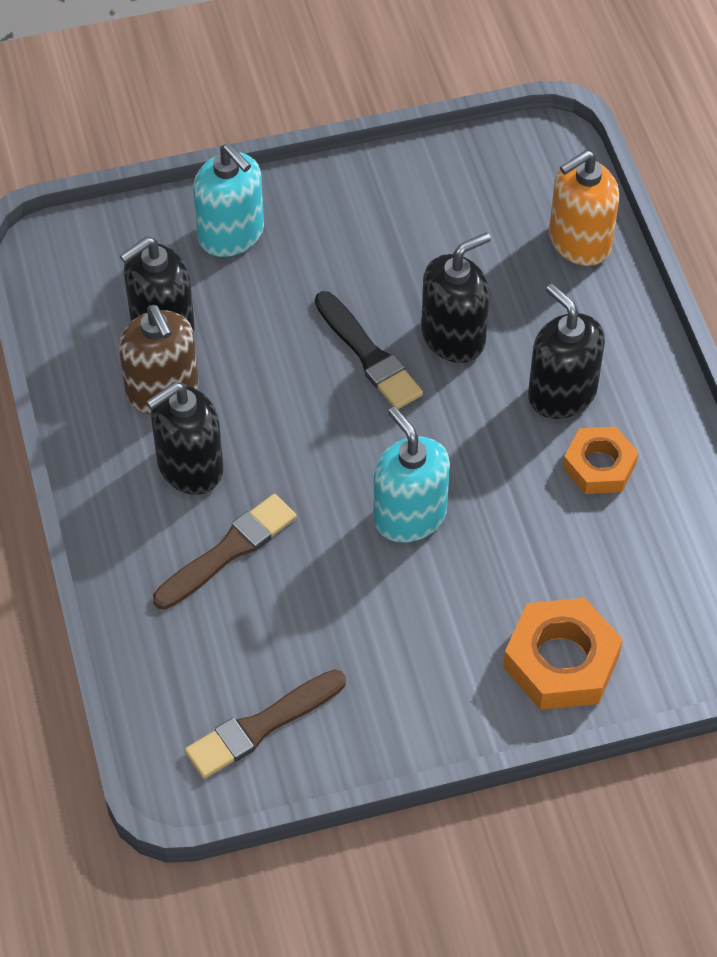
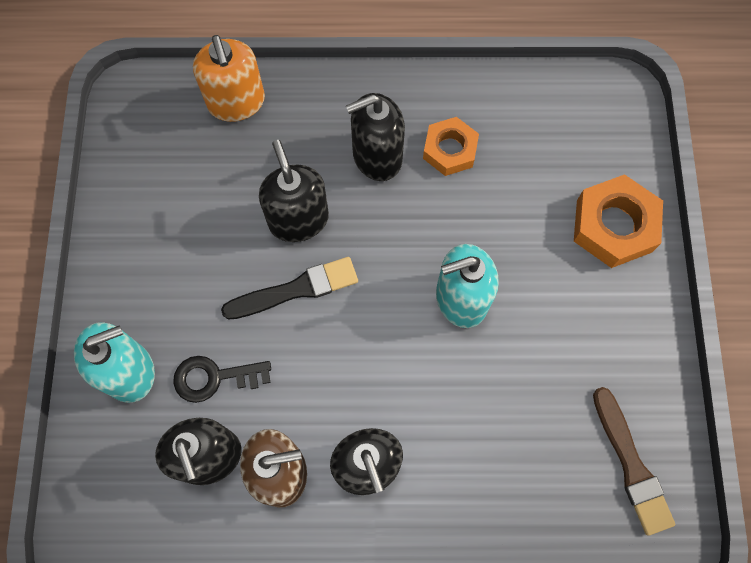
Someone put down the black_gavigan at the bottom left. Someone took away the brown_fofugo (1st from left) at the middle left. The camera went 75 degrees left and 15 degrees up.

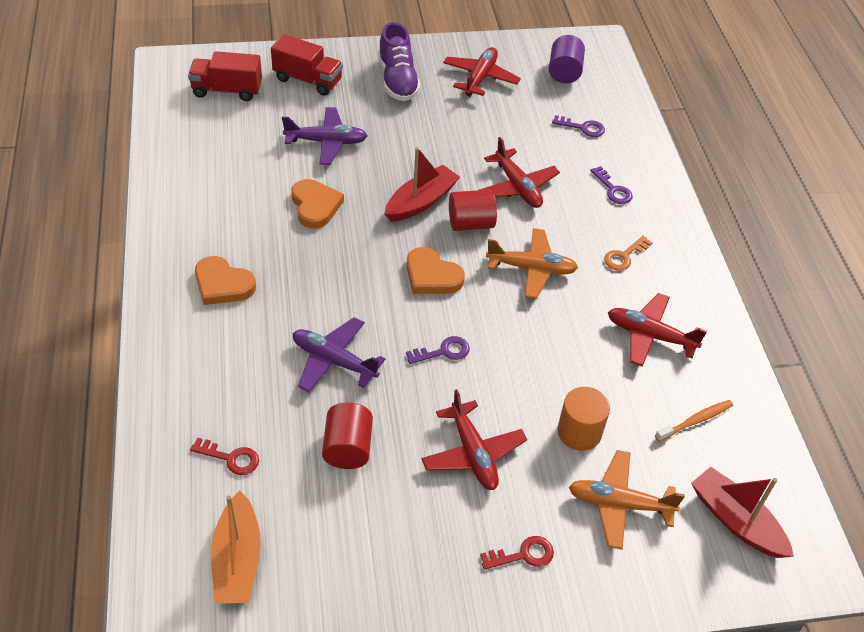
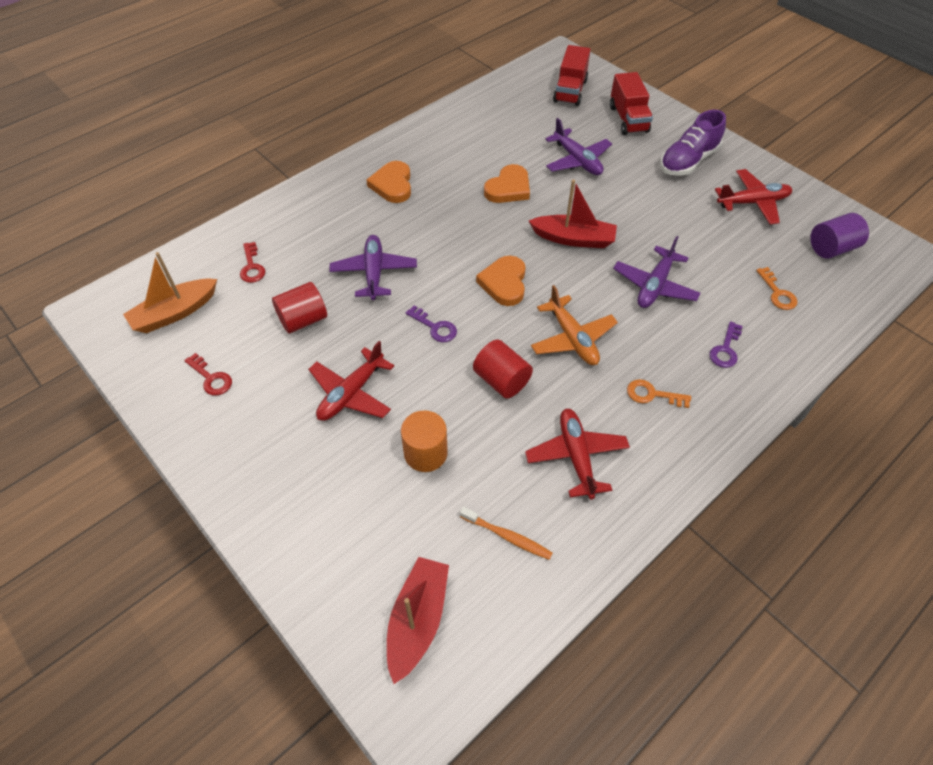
Someone carried the red_gavigan (2nd from left in the first image) from the bottom centre to the middle left. Someone carried the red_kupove (2nd from left) from the top centre to the centre. Someone rotated the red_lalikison (1st from left) at the top left by 135 degrees counterclockwise. Someone repainted the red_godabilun (3rd from left) at the top centre, which became the purple_godabilun (3rd from left) at the middle right. Someone repainted the purple_gavigan (2nd from left) at the top right, which became the orange_gavigan (2nd from left) at the middle right. Someone took away the orange_godabilun (2nd from left) at the bottom right. The camera went 60 degrees right and 5 degrees up.

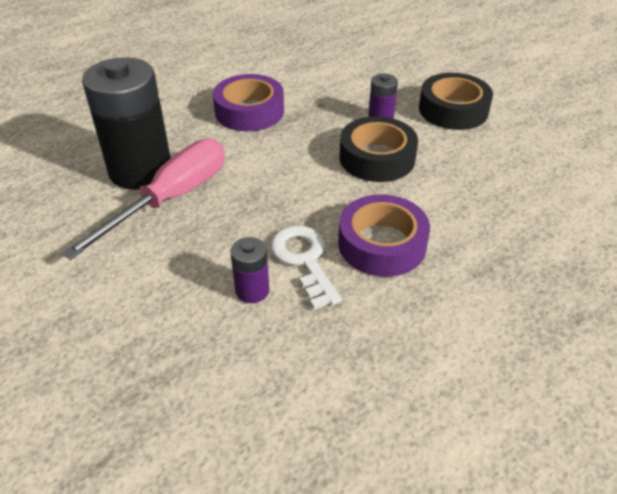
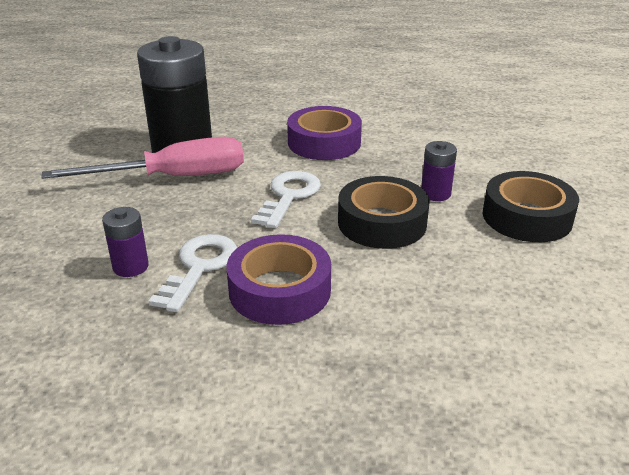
Someone put down the white_gavigan (2nd from left) at the centre. The camera went 40 degrees right and 10 degrees down.

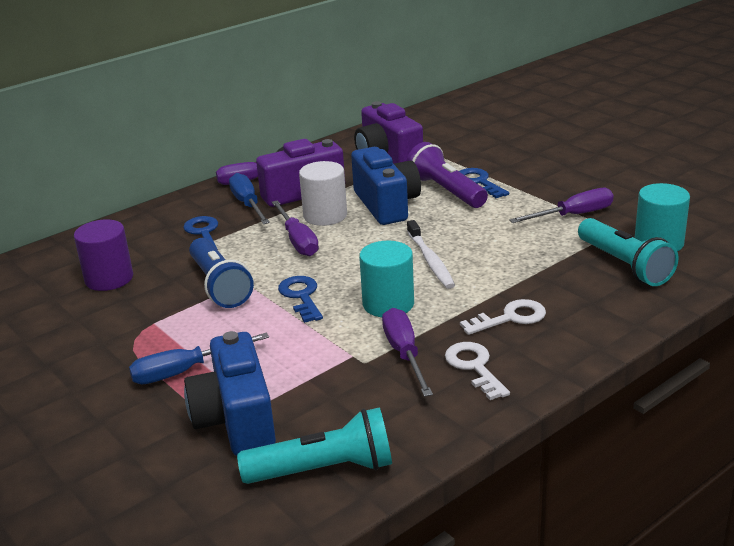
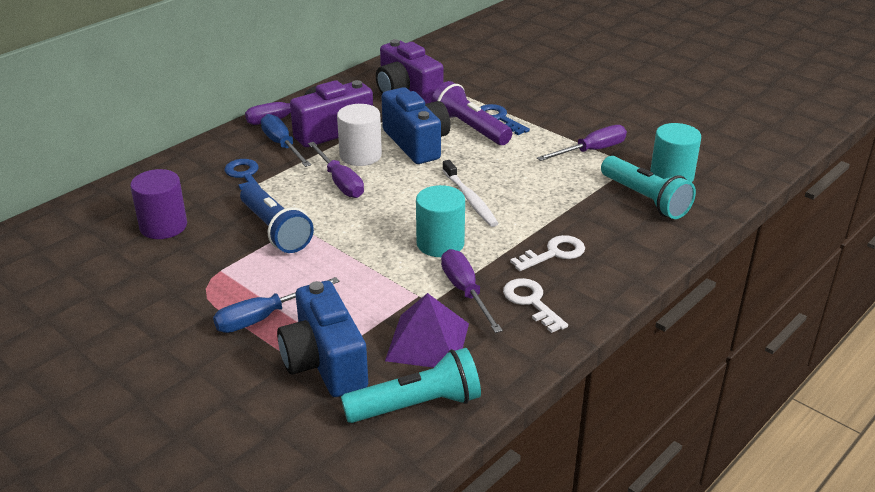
Someone put down the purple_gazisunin at the bottom centre. Someone took away the blue_gavigan (2nd from left) at the centre. The camera went 10 degrees left and 5 degrees up.

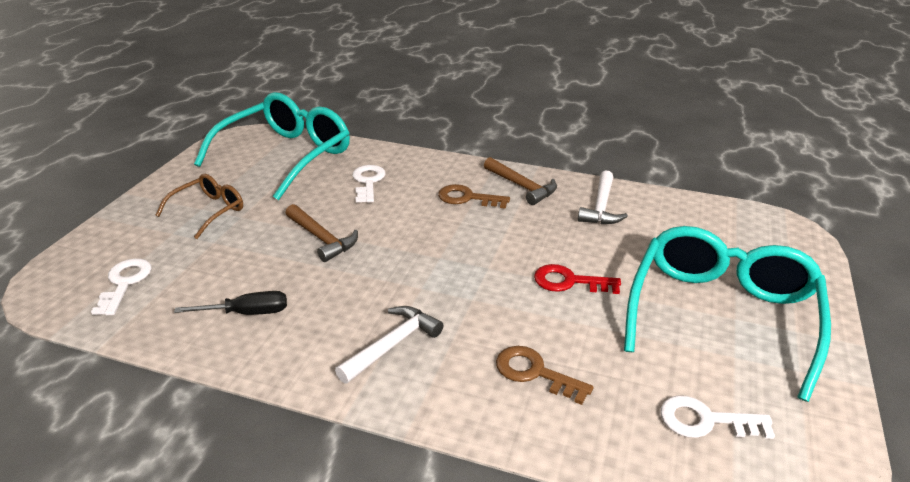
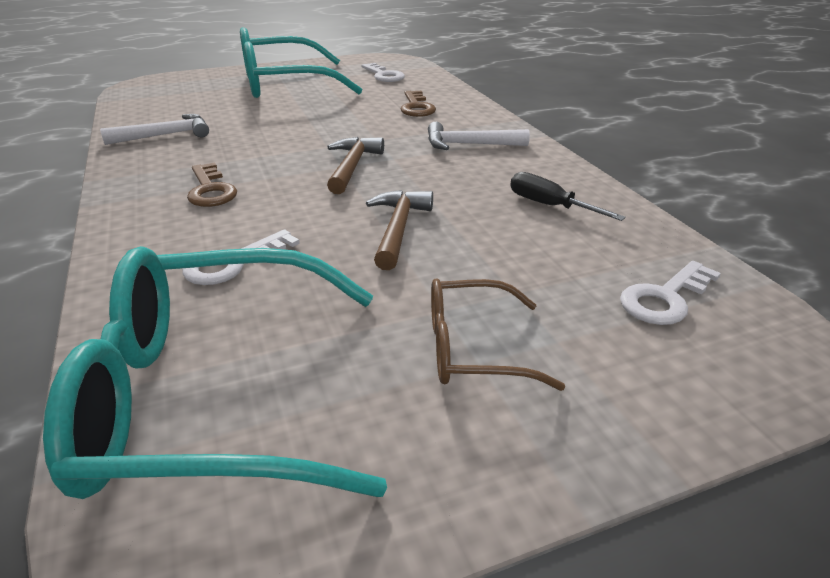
Someone carried the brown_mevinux (2nd from left in the first image) from the centre to the top centre. Someone took away the red_gavigan at the centre. The camera went 130 degrees left and 0 degrees up.

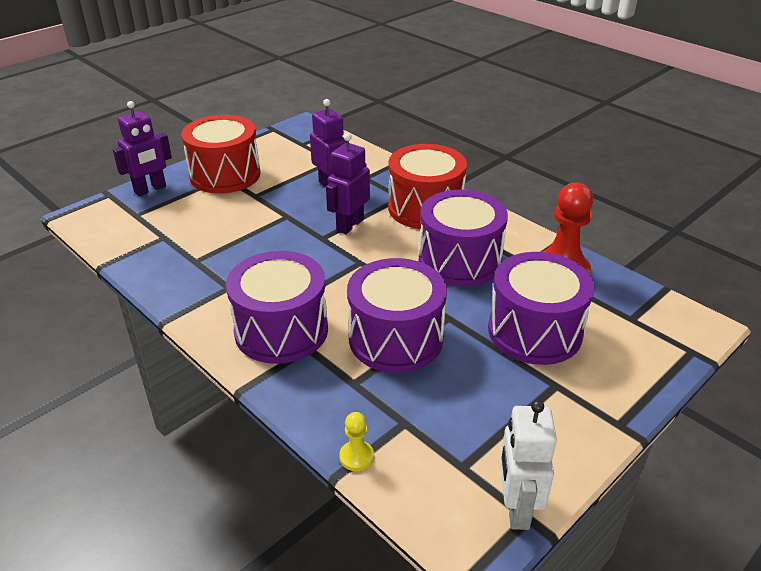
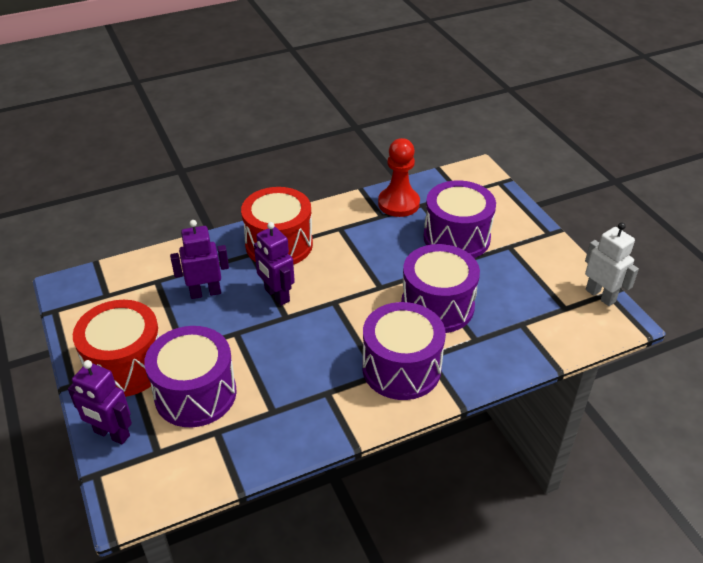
Someone rotated the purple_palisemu (1st from left) at the top left by 135 degrees clockwise. Someone carried the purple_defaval (3rd from left in the first image) from the centre to the bottom left. Someone rotated the white_palisemu at the bottom right by 150 degrees counterclockwise. Someone took away the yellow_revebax at the bottom centre. The camera went 70 degrees left and 5 degrees up.

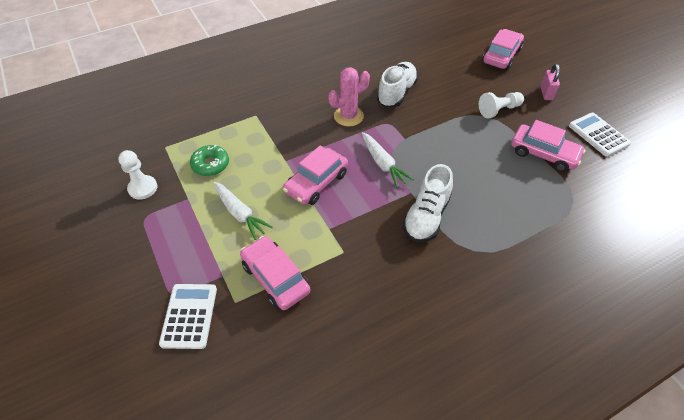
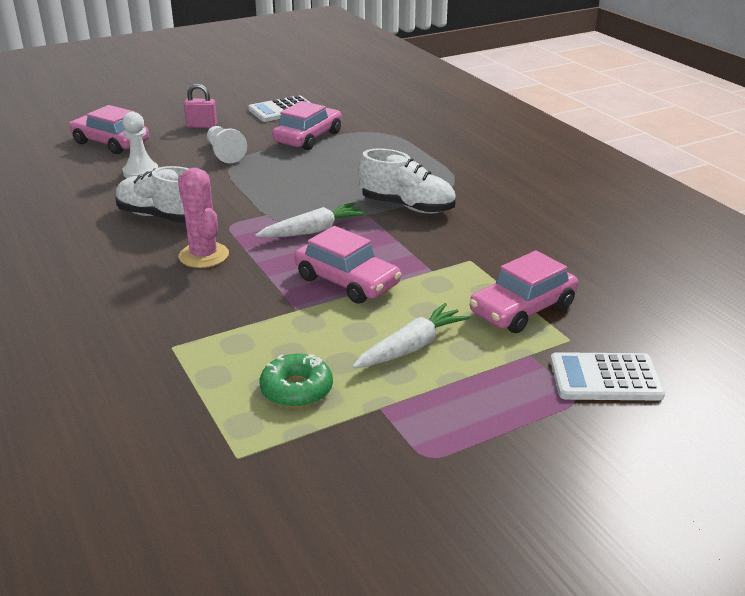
Someone carried the white_revebax (1st from left) from the middle left to the top left. The camera went 90 degrees left and 20 degrees down.

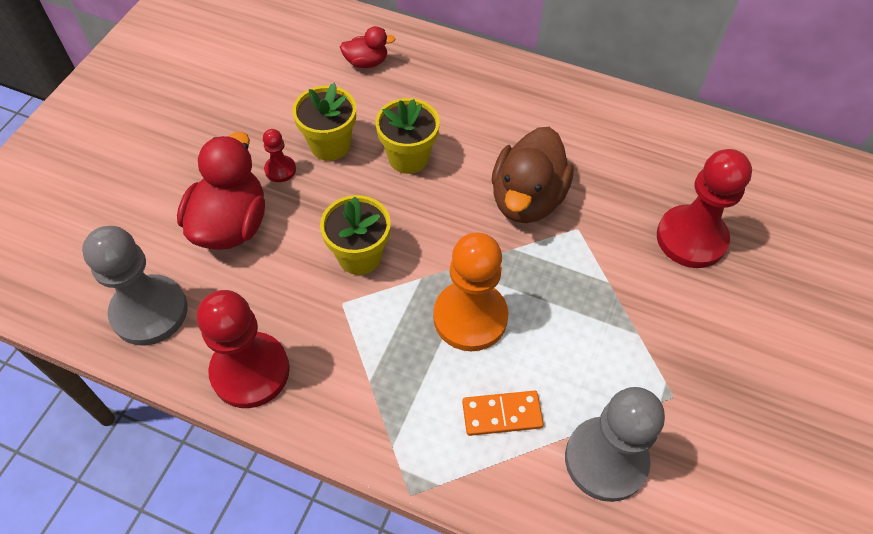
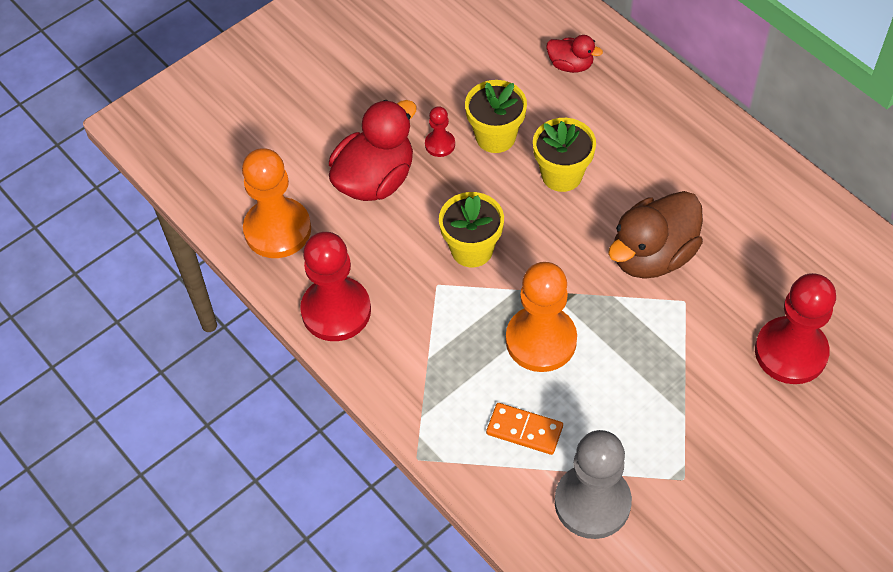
Someone repainted the grey_revebax (1st from left) at the middle left, which became the orange_revebax (1st from left) at the middle left. The camera went 30 degrees right and 0 degrees up.

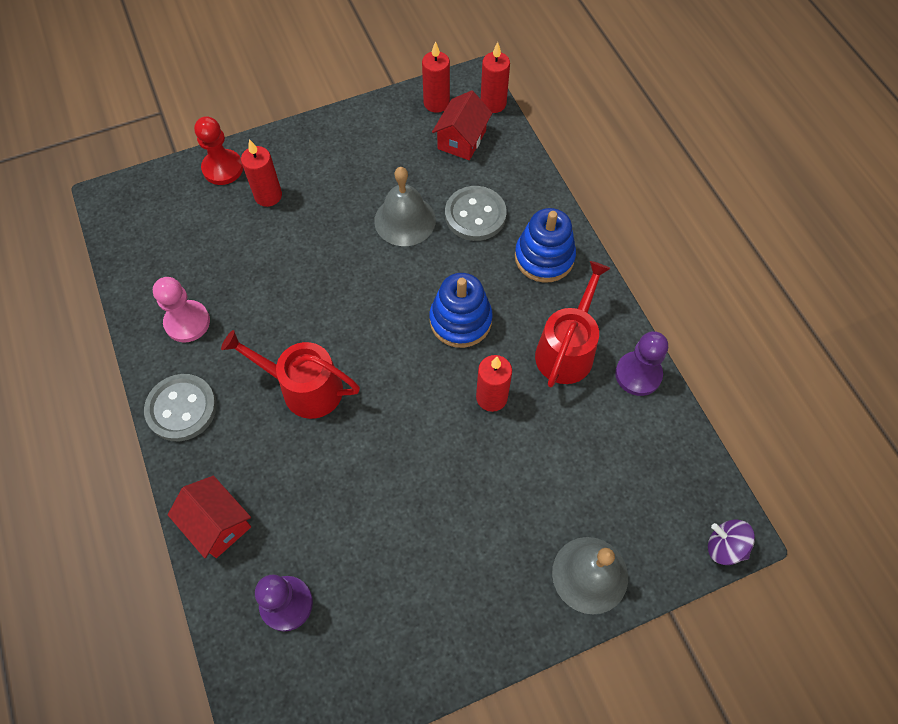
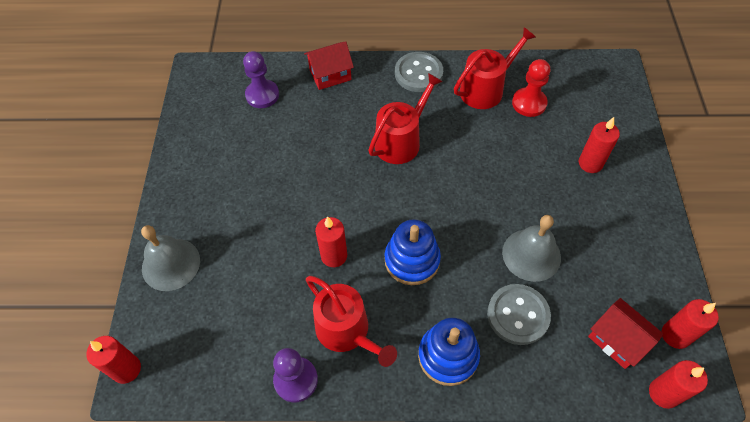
Someone swapped the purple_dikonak at the bottom right for the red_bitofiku (1st from left) at the bottom left. Someone swapped the pink_revebax at the middle left for the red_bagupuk (3rd from left) at the top centre. Someone carried the red_revebax from the top left to the top right. The camera went 115 degrees right and 5 degrees down.

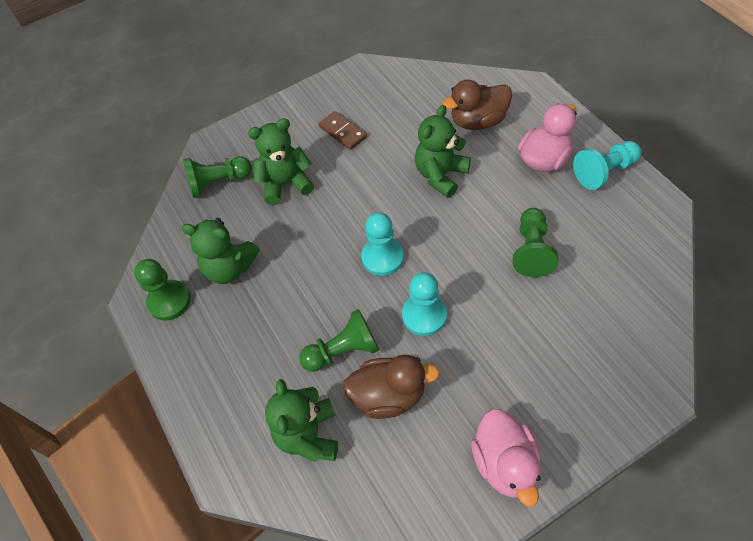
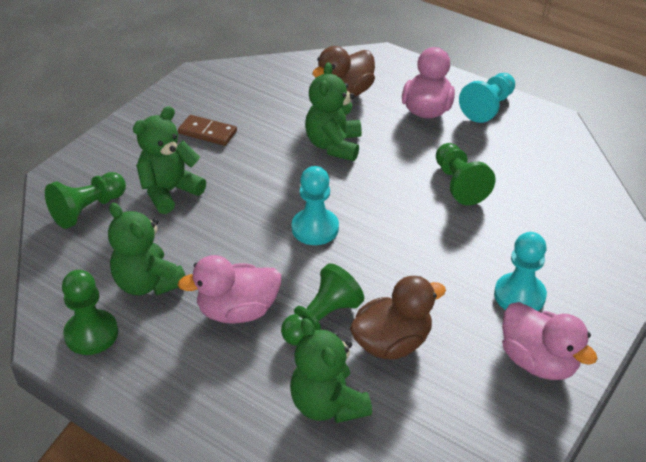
Someone rotated the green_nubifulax (1st from left) at the middle left by 60 degrees clockwise. Someone put down the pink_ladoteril (1st from left) at the centre. Someone carried the turquoise_revebax (2nd from left in the first image) from the centre to the middle right. The camera went 30 degrees left and 15 degrees down.

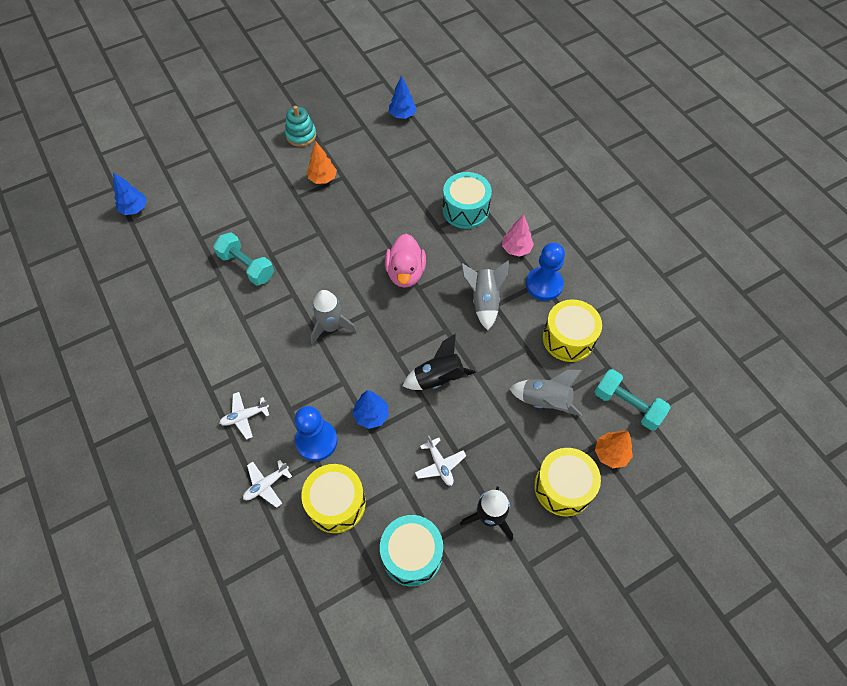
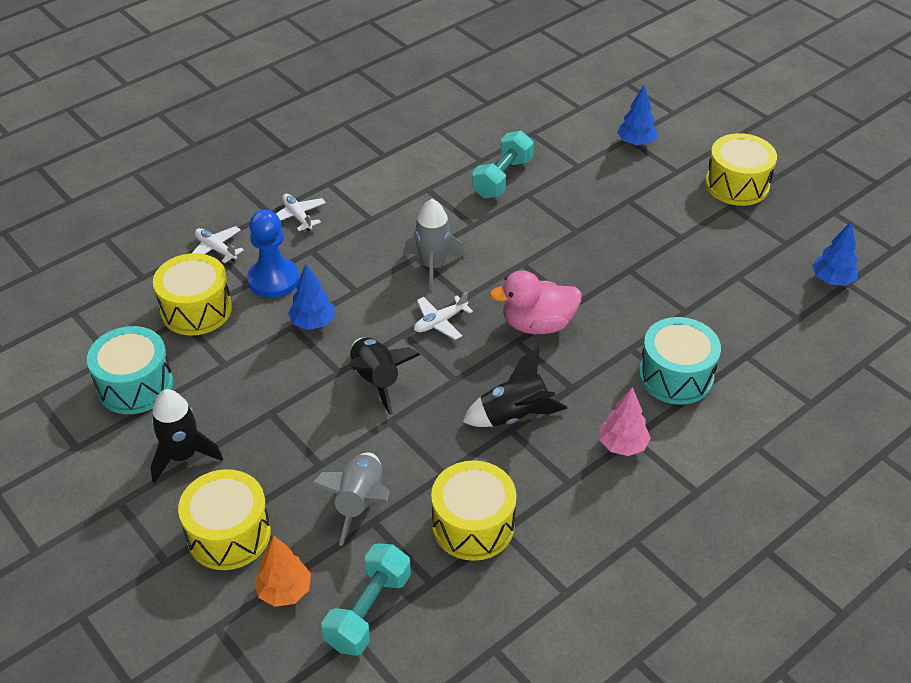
Someone carried the white_godabilun (3rd from left) from the bottom centre to the centre. Someone repainted the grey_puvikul (2nd from left) at the centre, which became the black_puvikul (3rd from left) at the centre. Someone carried the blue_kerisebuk (1st from left in the first image) from the top left to the top right. Someone swapped the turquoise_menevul at the top centre for the yellow_defaval (4th from left) at the top right. Someone took away the orange_kerisebuk (1st from left) at the top centre. Someone took away the blue_revebax (2nd from left) at the centre. The camera went 80 degrees right and 15 degrees down.

